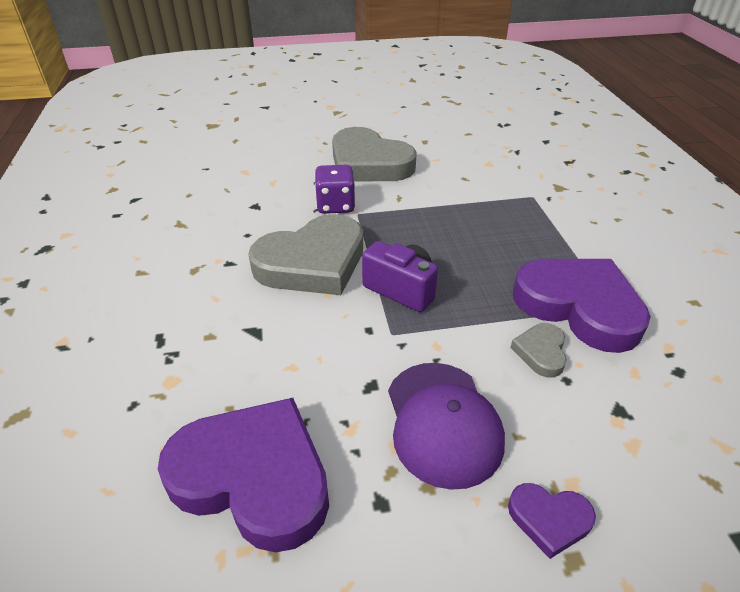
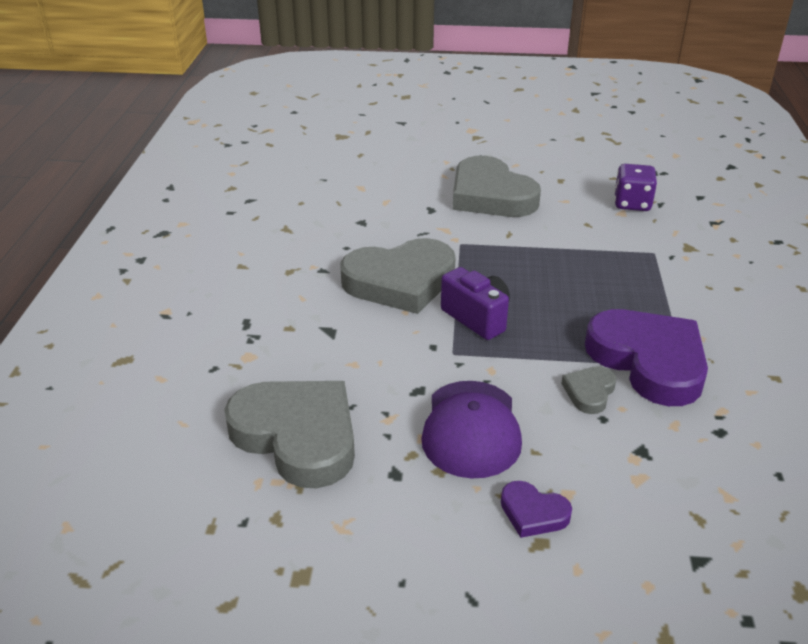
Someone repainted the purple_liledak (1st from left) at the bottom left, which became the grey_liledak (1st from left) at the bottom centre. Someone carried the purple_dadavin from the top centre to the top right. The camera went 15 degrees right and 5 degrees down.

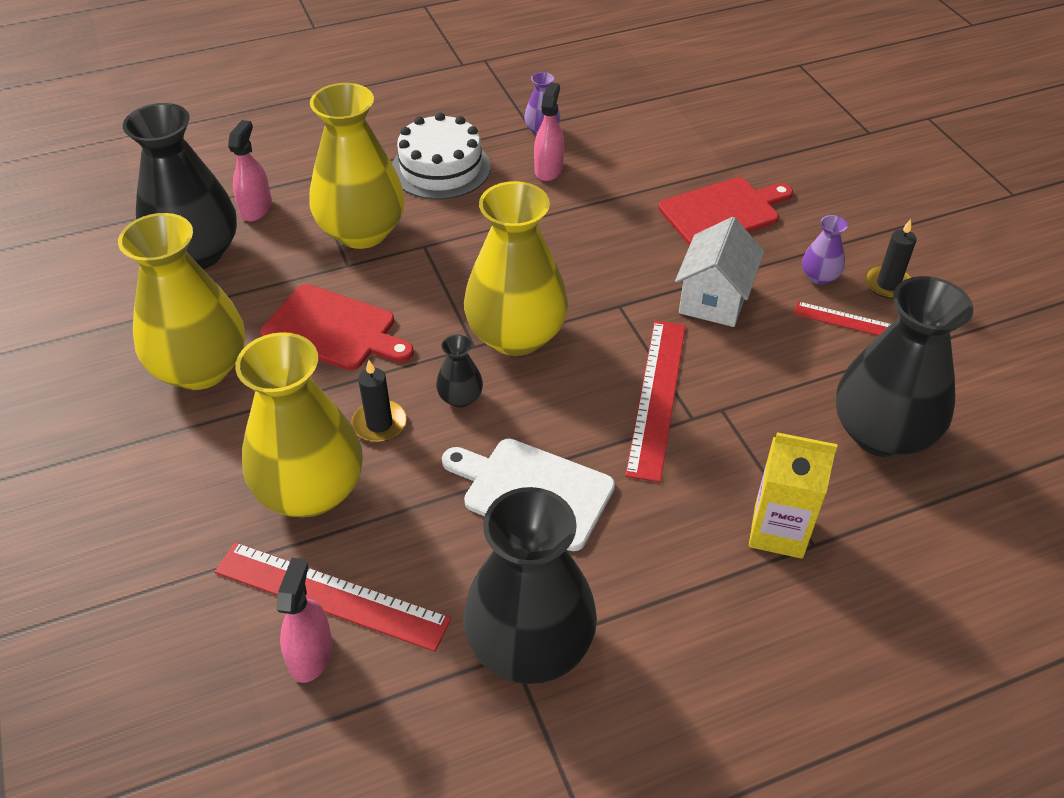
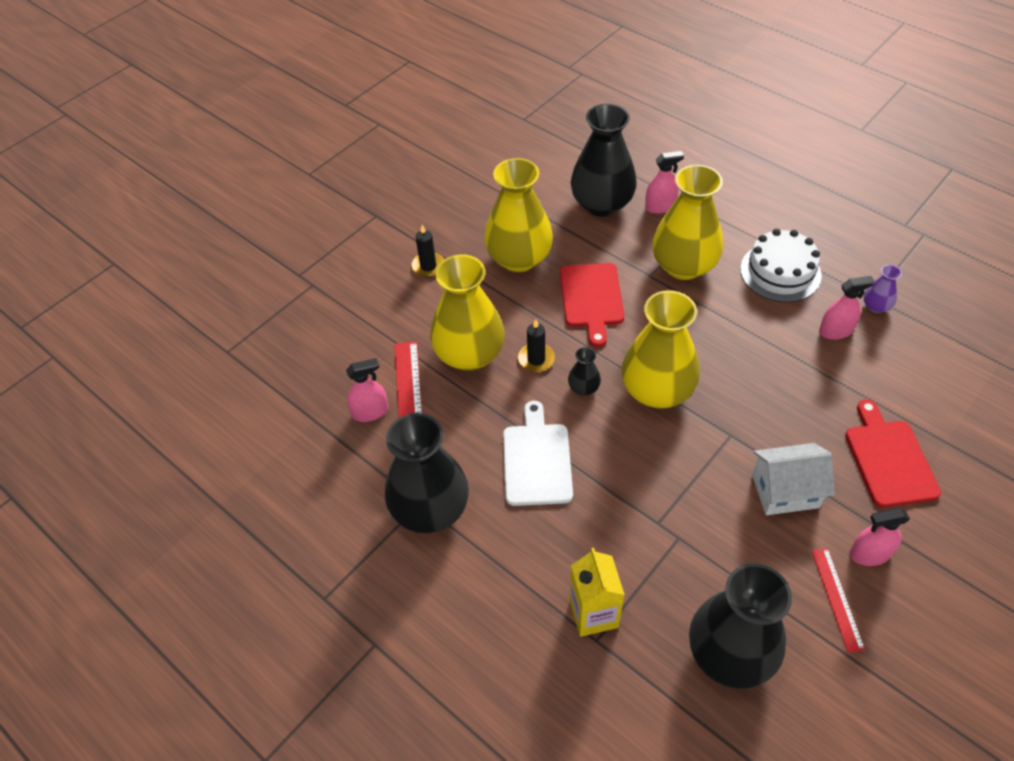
Someone carried the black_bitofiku (2nd from left in the first image) from the top right to the top centre. Someone rotated the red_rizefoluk (2nd from left) at the top right by 135 degrees counterclockwise. Someone swapped the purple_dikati (2nd from left) at the top right for the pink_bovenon (4th from left) at the bottom right. Someone took away the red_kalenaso (2nd from left) at the centre. The camera went 65 degrees right and 5 degrees up.

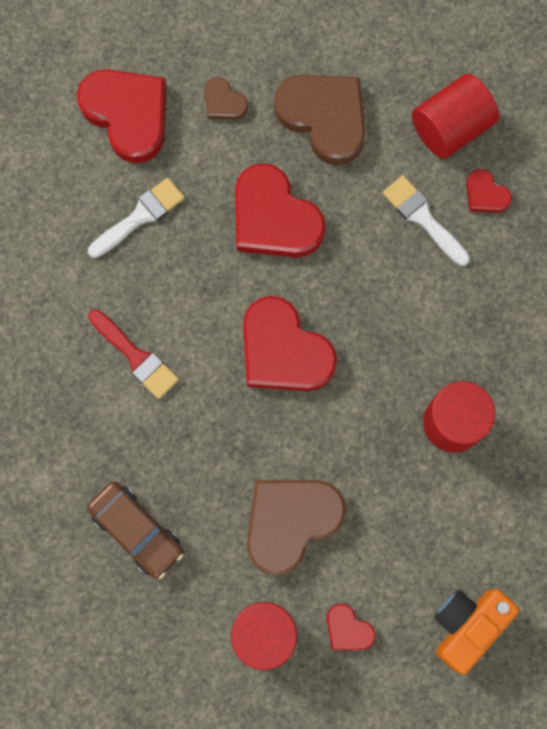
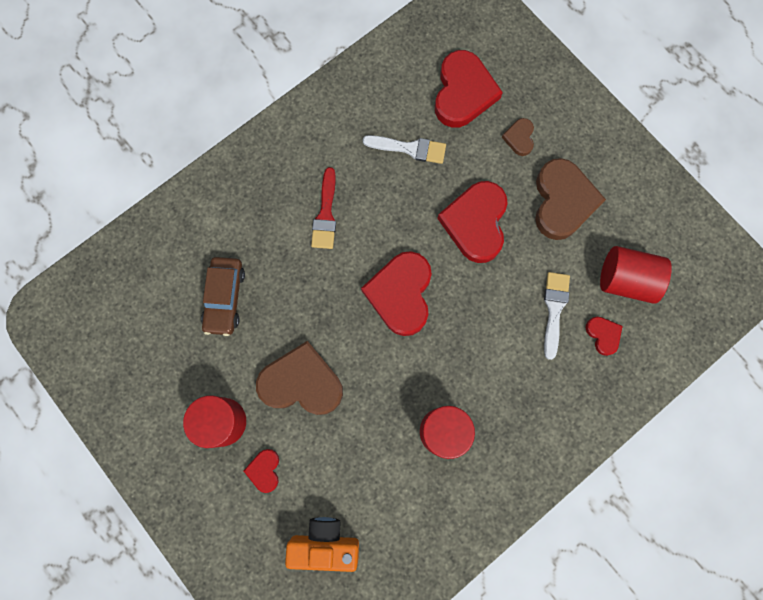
Someone rotated the red_liledak (5th from left) at the top right by 150 degrees clockwise. The camera went 50 degrees right and 0 degrees up.

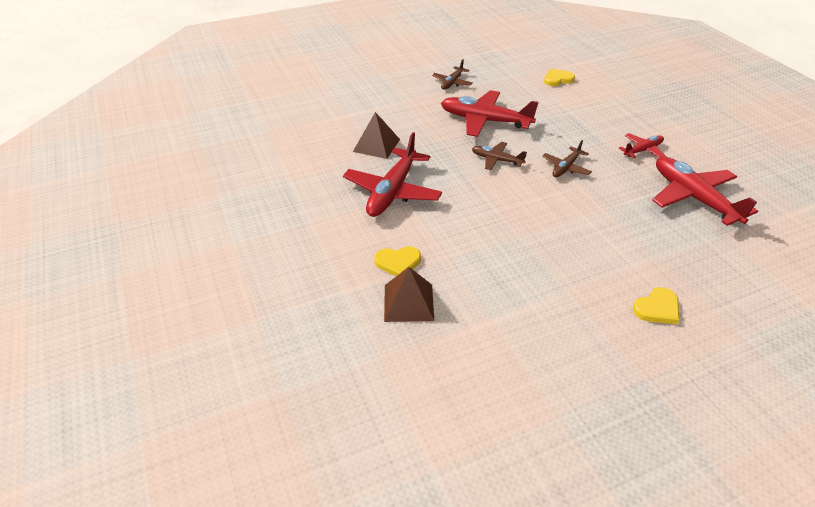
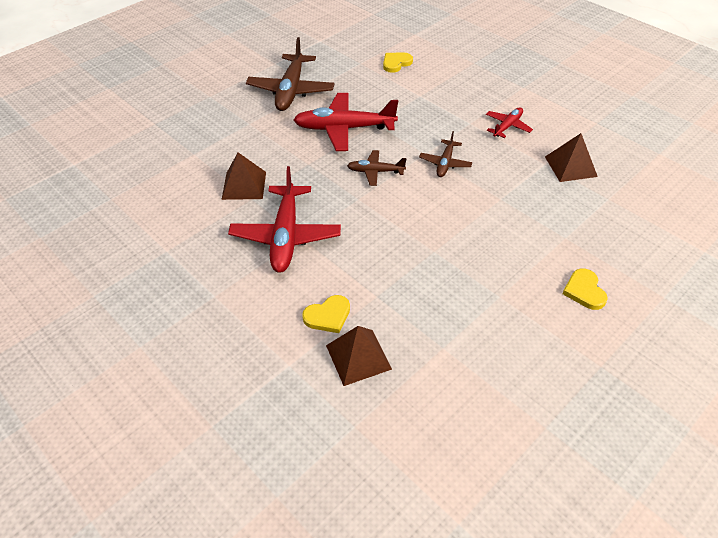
Someone scaled the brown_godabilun (1st from left) at the top centre by 1.88. Someone swapped the red_godabilun (4th from left) at the middle right for the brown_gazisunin (3rd from left) at the top right. Someone rotated the yellow_liledak (3rd from left) at the middle right by 135 degrees clockwise. The camera went 20 degrees left and 5 degrees up.

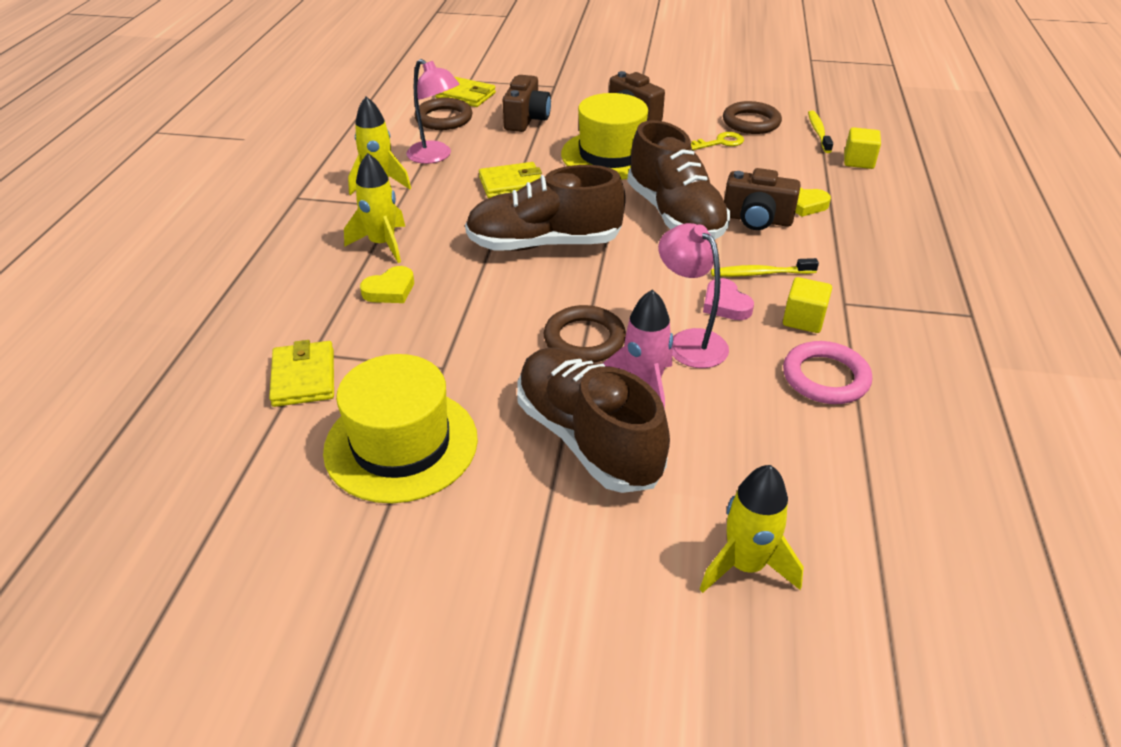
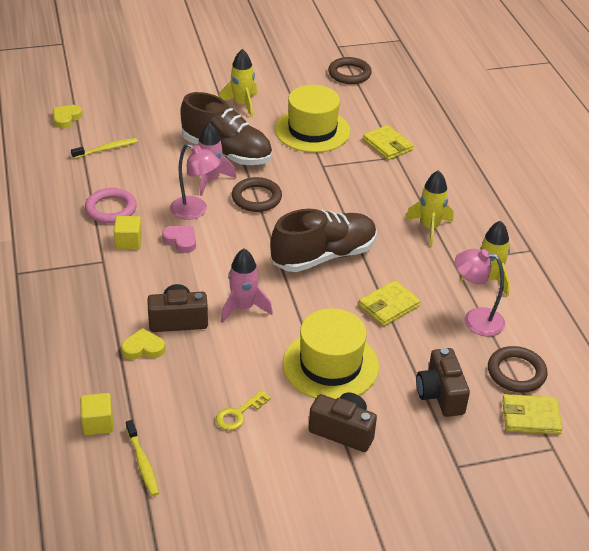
Someone carried the yellow_liledak (1st from left) from the centre to the top left. Someone carried the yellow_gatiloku (1st from left) from the middle right to the top left. Someone carried the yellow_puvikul (3rd from left in the first image) from the bottom right to the top centre. Someone swapped the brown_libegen (3rd from left) at the top centre for the pink_puvikul (2nd from left) at the centre. Someone carried the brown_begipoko (3rd from left in the first image) from the top right to the top centre. The camera went 155 degrees right and 0 degrees up.

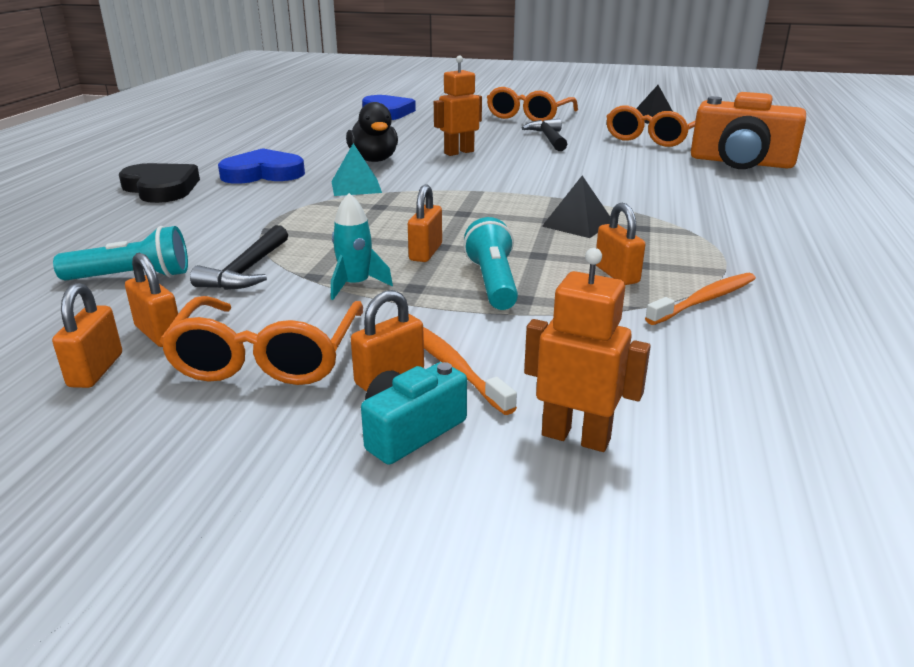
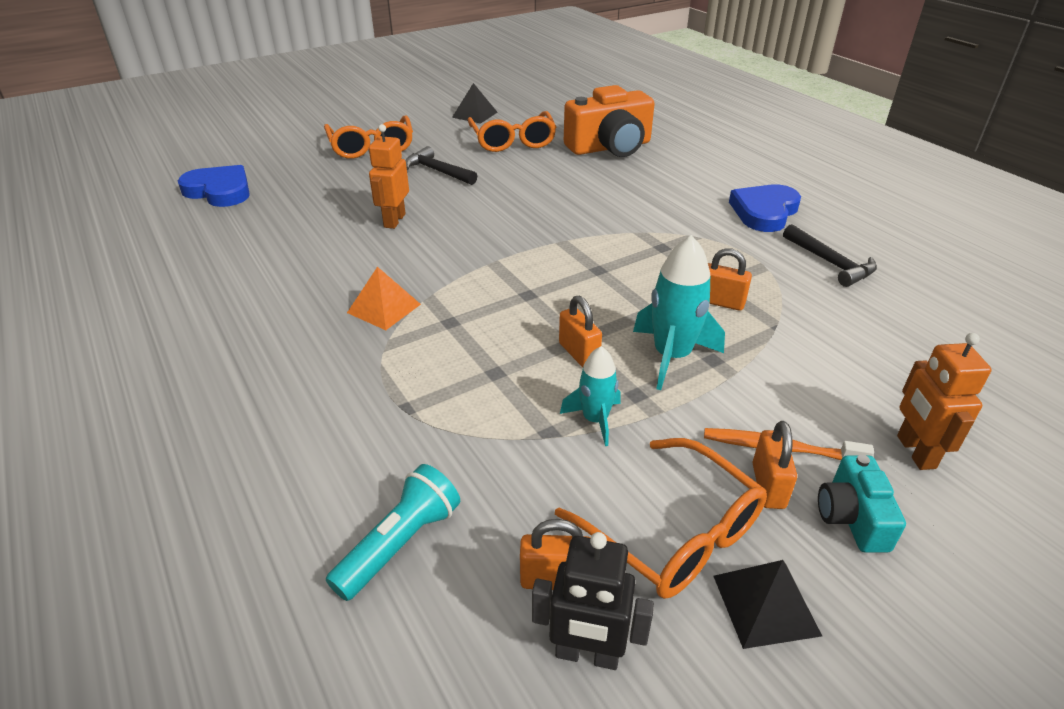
Someone repainted the turquoise_gazisunin at the top centre, which became the orange_gazisunin at the centre. Someone swapped the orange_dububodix (1st from left) at the middle left for the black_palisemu at the bottom centre. Someone swapped the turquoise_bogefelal (2nd from left) at the centre for the turquoise_puvikul (2nd from left) at the centre. Someone carried the black_gazisunin (1st from left in the first image) from the top centre to the bottom right. Someone carried the blue_liledak (1st from left in the first image) from the top left to the top right. Someone carried the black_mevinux (1st from left in the first image) from the middle left to the middle right. Someone rotated the orange_palisemu (2nd from left) at the centre by 75 degrees counterclockwise. Someone took away the black_liledak at the top left. Someone took away the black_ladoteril at the top centre. Someone took away the orange_gatiloku (2nd from left) at the middle right. The camera went 45 degrees left and 10 degrees up.

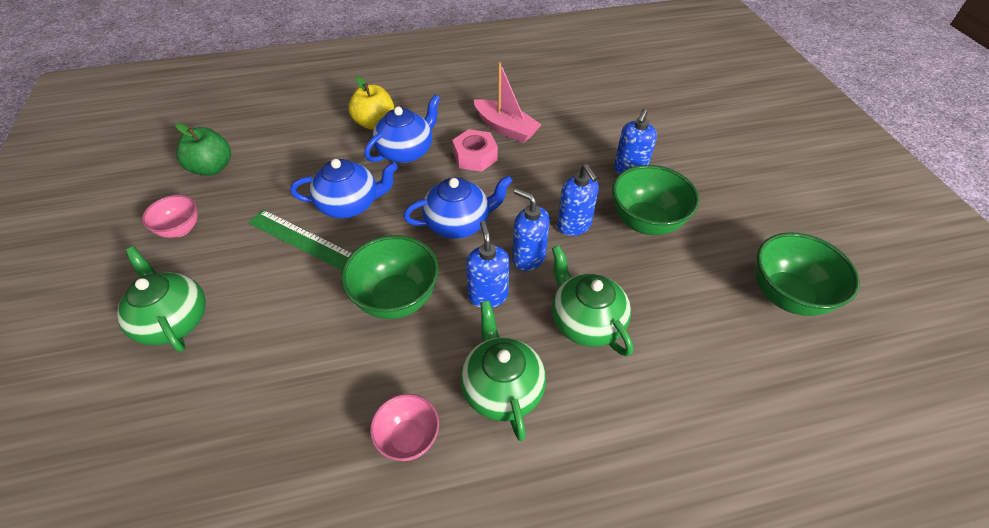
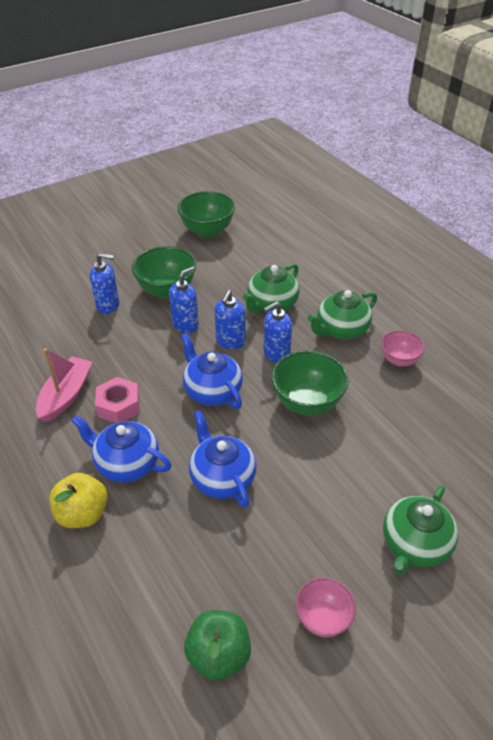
Someone took away the green_kalenaso at the middle left. The camera went 110 degrees left and 5 degrees down.

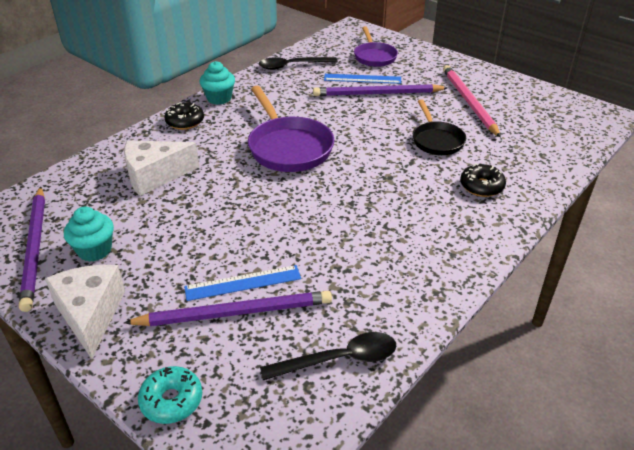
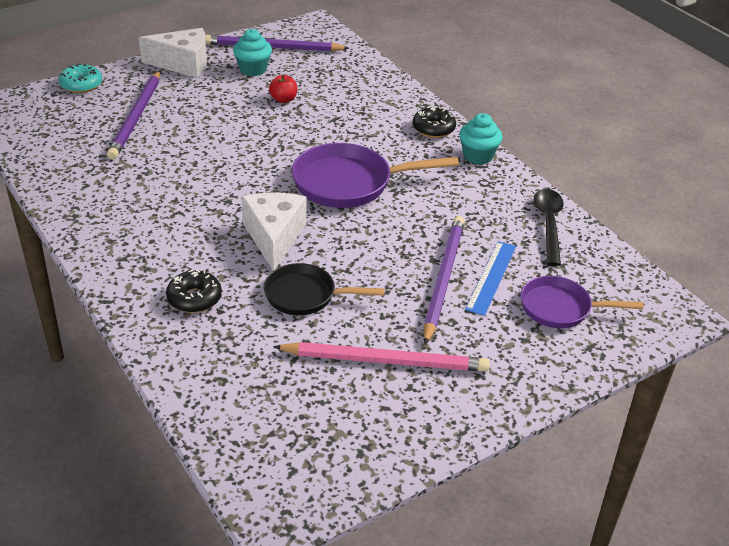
Someone carried the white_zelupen (2nd from left) from the middle left to the centre. Someone put down the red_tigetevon at the top centre. Someone took away the blue_kalenaso (1st from left) at the centre. Someone took away the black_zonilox (2nd from left) at the bottom centre. The camera went 105 degrees right and 0 degrees up.

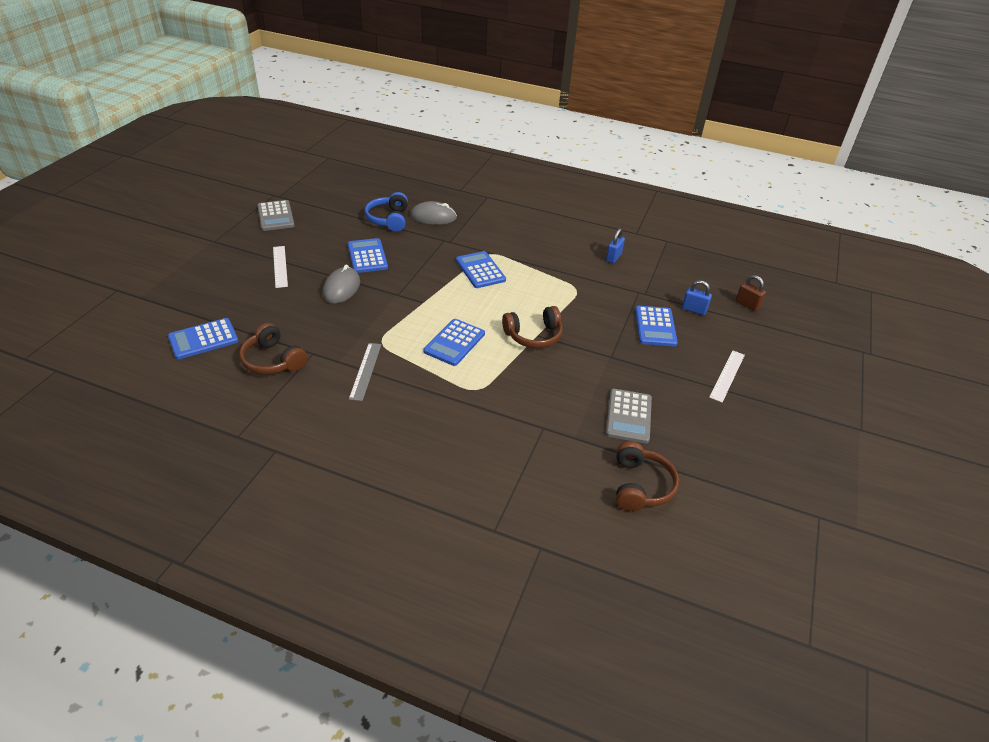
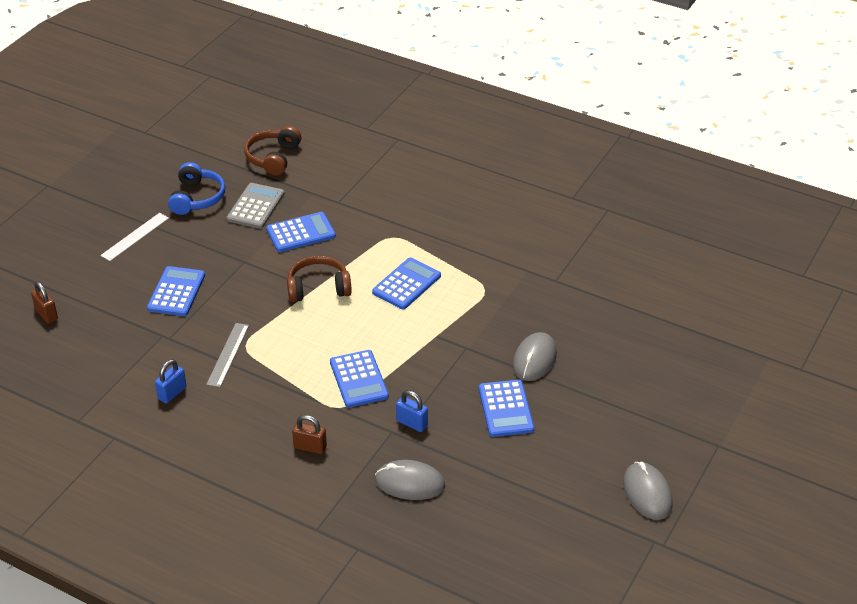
Someone carried the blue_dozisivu from the top centre to the top left. Someone carried the grey_kalenaso from the centre to the middle left. Someone carried the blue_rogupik (1st from left in the first image) from the middle left to the centre. Someone put down the brown_dububodix (2nd from left) at the bottom centre. Someone carried the blue_dububodix (2nd from left) from the middle right to the bottom centre. Someone swapped the grey_rogupik (1st from left) at the top left for the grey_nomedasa (3rd from left) at the bottom right. Someone took away the brown_dozisivu (1st from left) at the middle left. Someone took away the white_kalenaso (1st from left) at the middle left. The camera went 170 degrees left and 0 degrees up.

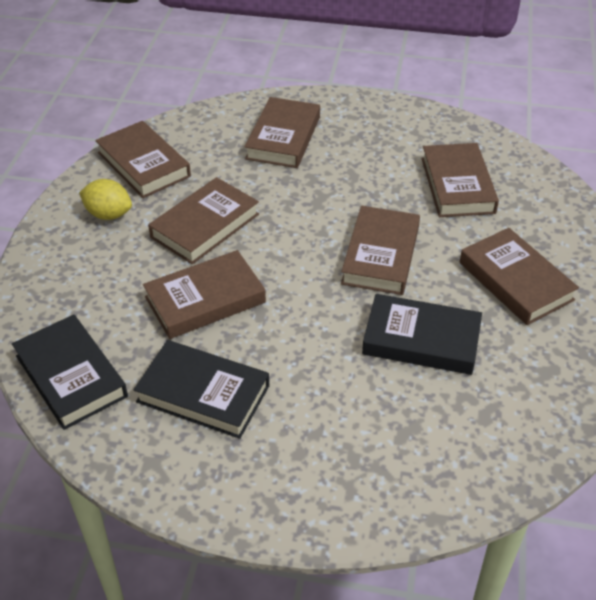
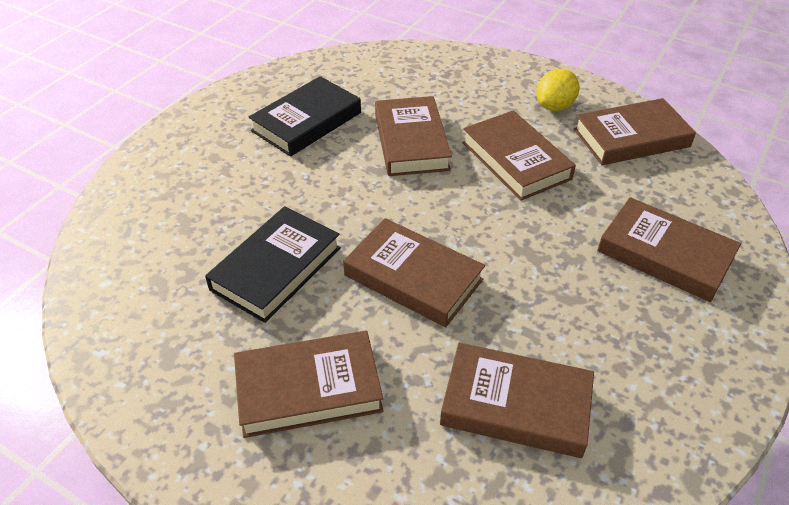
Someone took away the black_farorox (1st from left) at the middle left. The camera went 110 degrees right and 0 degrees up.

